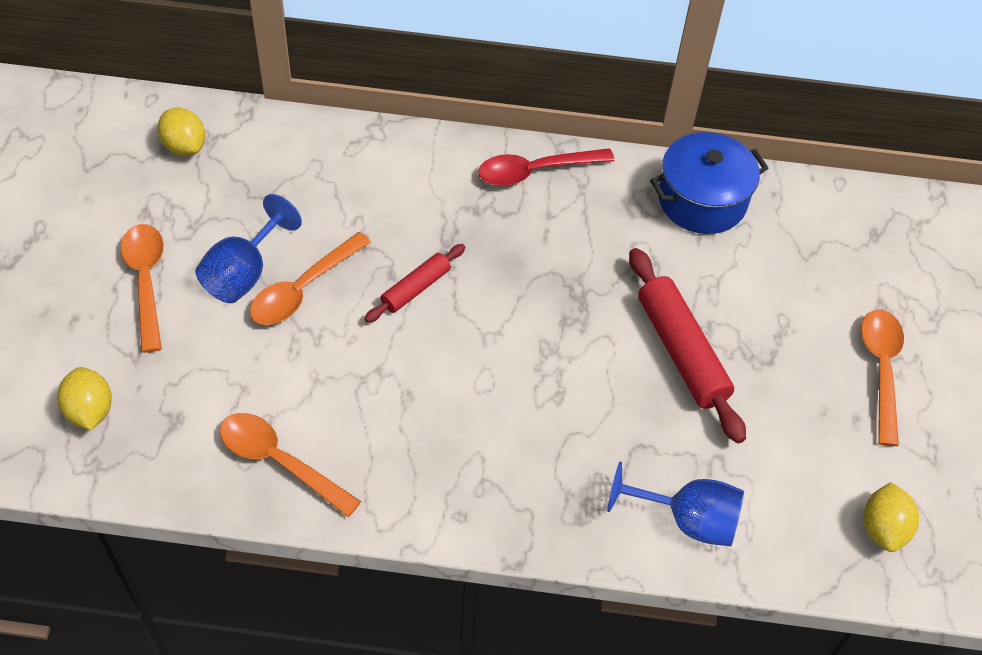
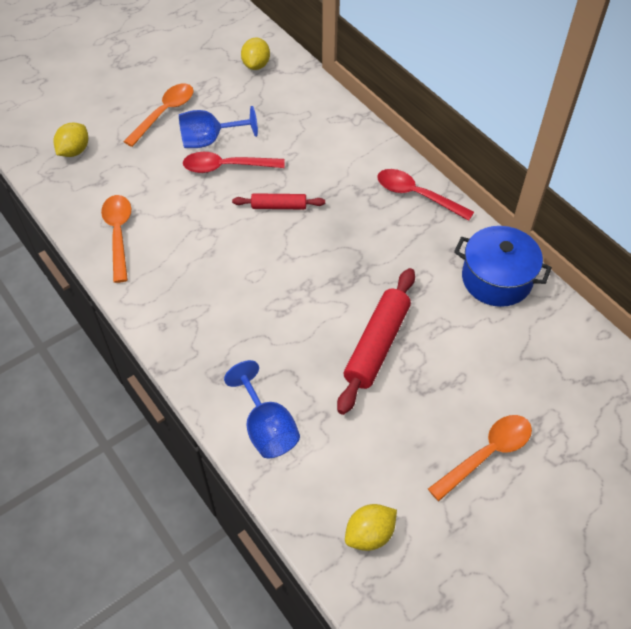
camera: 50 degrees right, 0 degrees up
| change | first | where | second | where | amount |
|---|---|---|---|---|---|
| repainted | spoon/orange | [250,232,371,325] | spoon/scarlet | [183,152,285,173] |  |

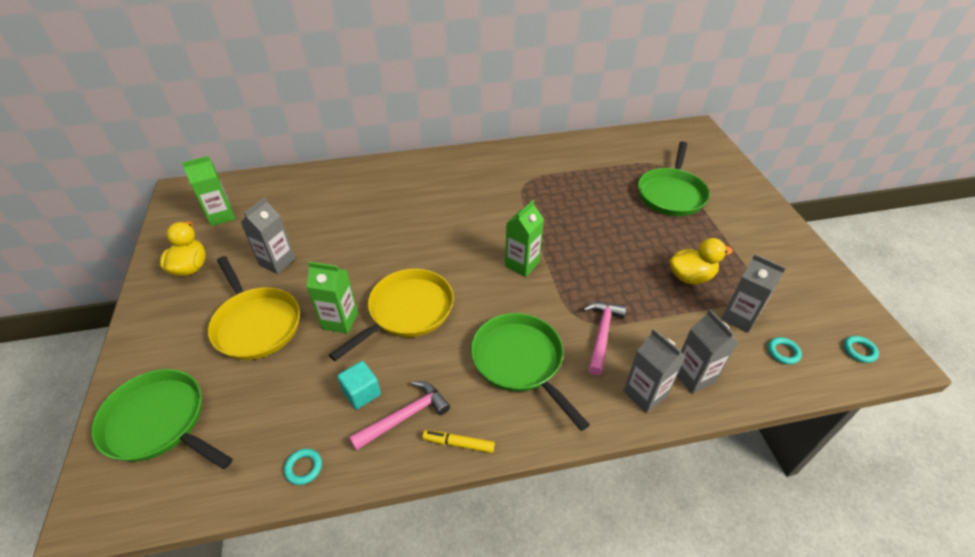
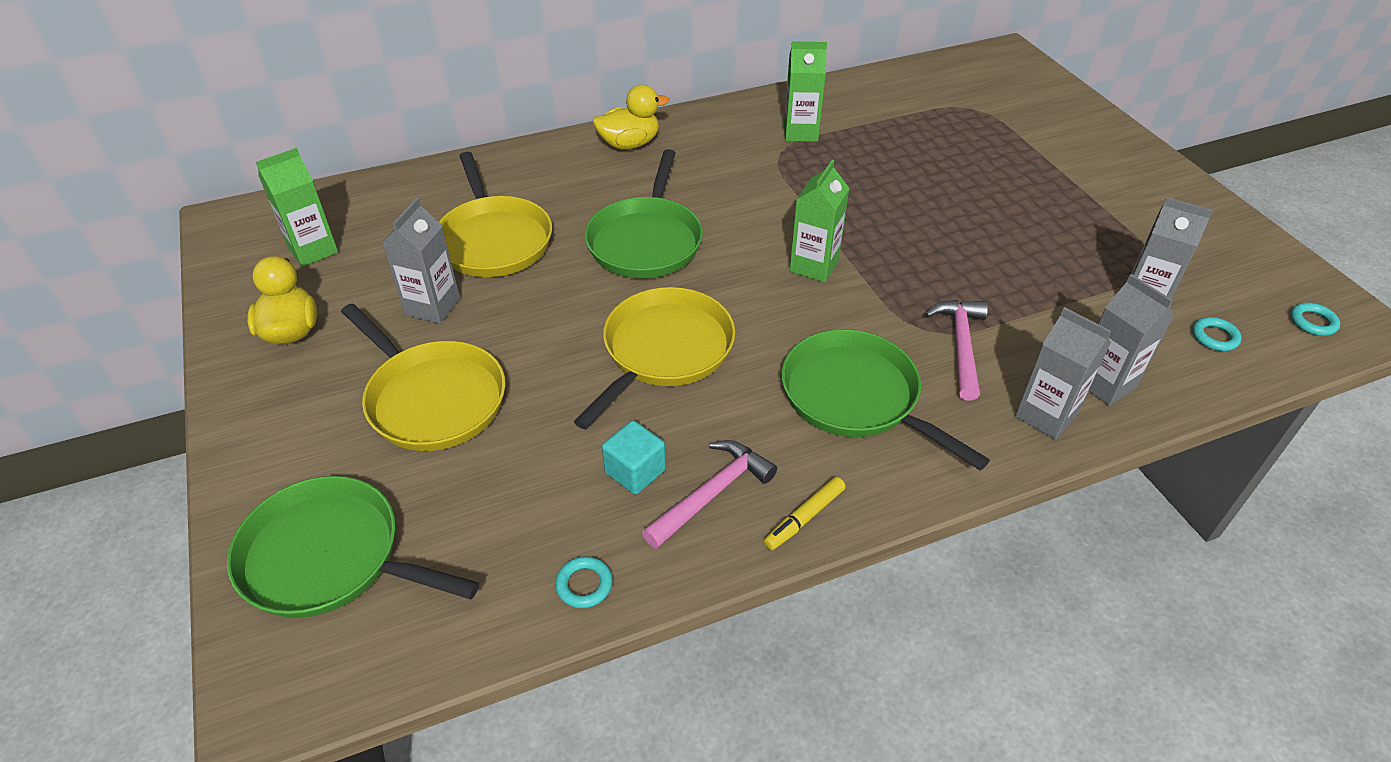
camera: 10 degrees left, 0 degrees up
| change | first | where | second | where | amount |
|---|---|---|---|---|---|
| new |  |  | frying pan/bright yellow | [439,152,552,277] |  |
| shifted | juice carton/green | [307,262,358,334] |  | [784,42,827,142] |  |
| shifted | frying pan/green | [638,141,710,216] |  | [585,149,703,279] |  |
| shifted | duck/bright yellow | [670,238,733,284] |  | [593,85,669,150] |  |
| rotated | marker/bright yellow | [422,430,495,453] |  | [764,477,845,550] | 45 degrees counterclockwise |

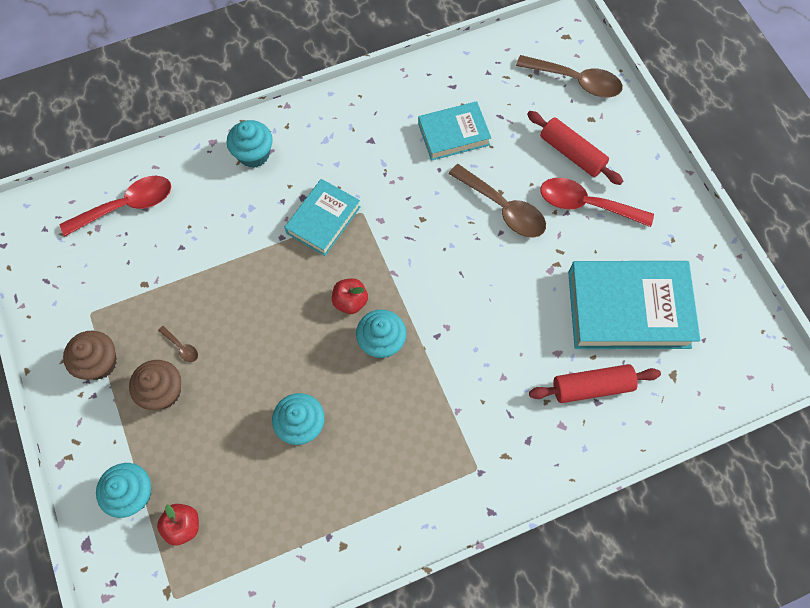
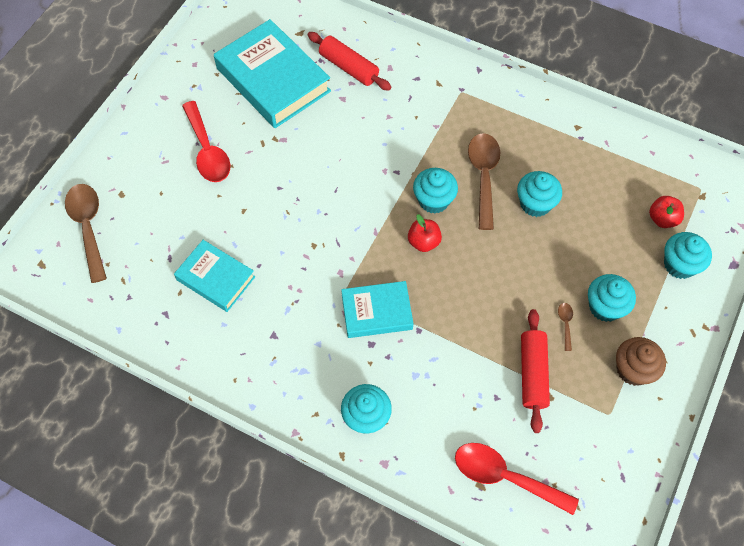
camera: 130 degrees left, 5 degrees down
| change | first | where | second | where | amount |
|---|---|---|---|---|---|
| shifted | spoon/russet | [449,164,546,238] |  | [468,133,500,230] |  |
| shifted | rolling pin/scarlet | [527,111,623,185] |  | [521,309,550,433] |  |
| repainted | muffin/russet | [129,360,181,410] | muffin/turquoise | [588,274,636,322] |  |

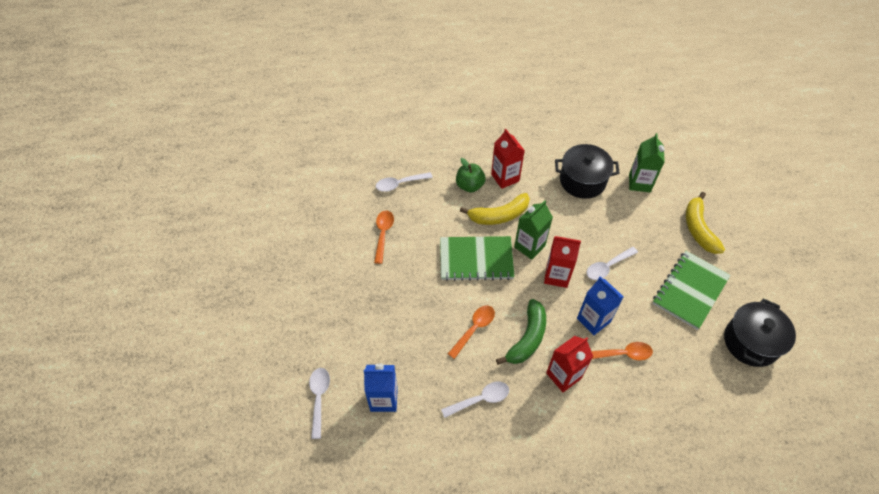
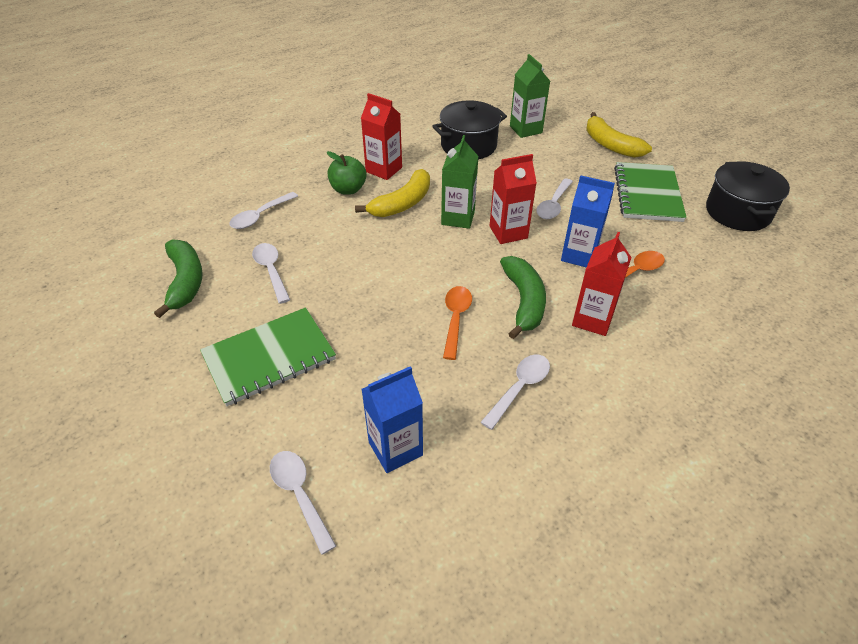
camera: 30 degrees left, 10 degrees down
| change | first | where | second | where | amount |
|---|---|---|---|---|---|
| new |  |  | toy banana/green | [154,239,203,318] |  |
| shifted | notepad/green | [440,236,515,281] |  | [200,308,336,406] |  |
| repainted | spoon/orange | [374,211,394,264] | spoon/pure white | [252,243,290,304] |  |

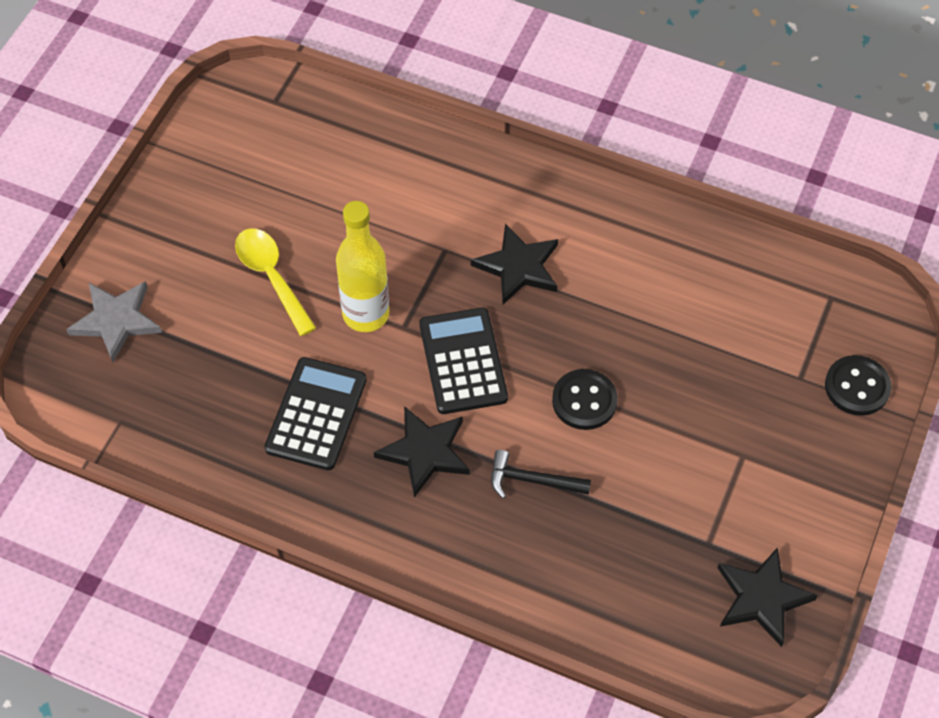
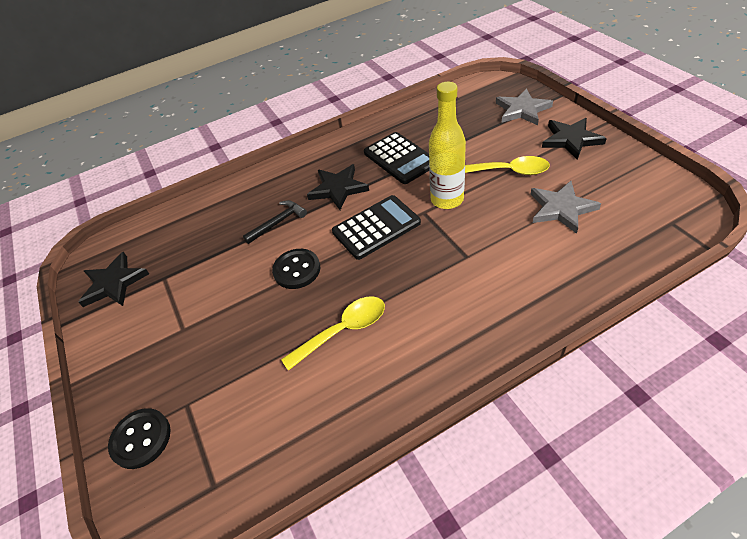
camera: 135 degrees right, 10 degrees down
| change | first | where | second | where | amount |
|---|---|---|---|---|---|
| new |  |  | spoon/bright yellow | [281,296,385,371] |  |
| new |  |  | five-pointed star/gray | [531,181,601,234] |  |
| shifted | five-pointed star/jet-black | [471,223,558,305] |  | [542,118,607,160] |  |
| rotated | calculator/jet-black | [419,308,508,414] |  | [332,195,421,260] | 60 degrees counterclockwise |

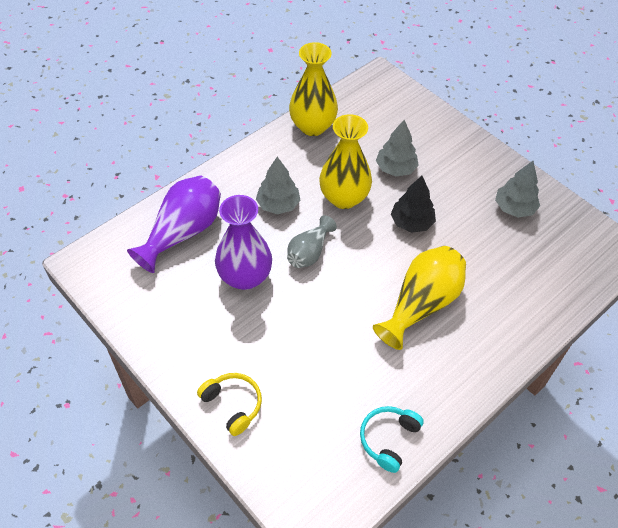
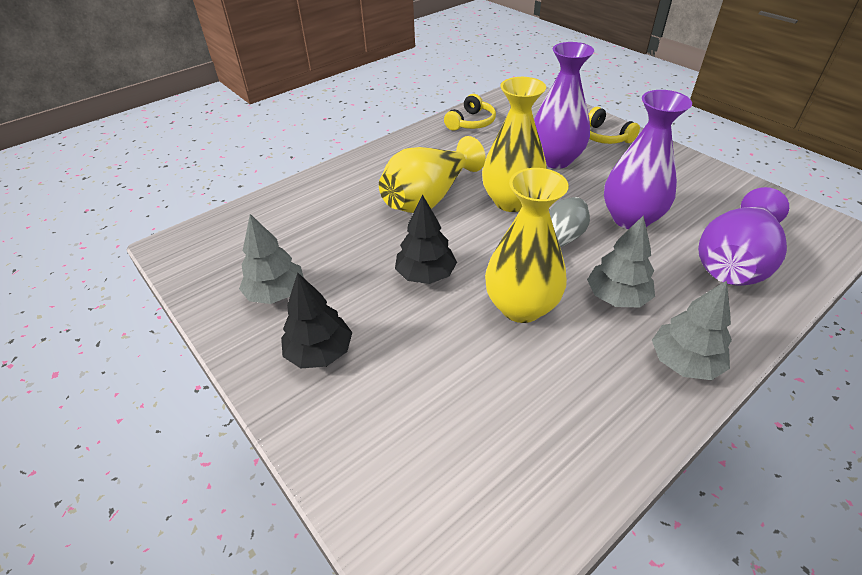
camera: 175 degrees left, 10 degrees down
| change | first | where | second | where | amount |
|---|---|---|---|---|---|
| new |  |  | tree/jet-black | [281,273,352,369] |  |
| new |  |  | flower vase/royal purple | [534,42,594,169] |  |
| shifted | flower vase/bright yellow | [289,42,338,136] |  | [482,77,547,212] |  |
| shifted | tree/gray | [376,120,419,177] |  | [652,280,732,380] |  |
| repainted | over-ear headphones/turquoise | [360,406,424,473] | over-ear headphones/bright yellow | [444,94,496,131] |  |

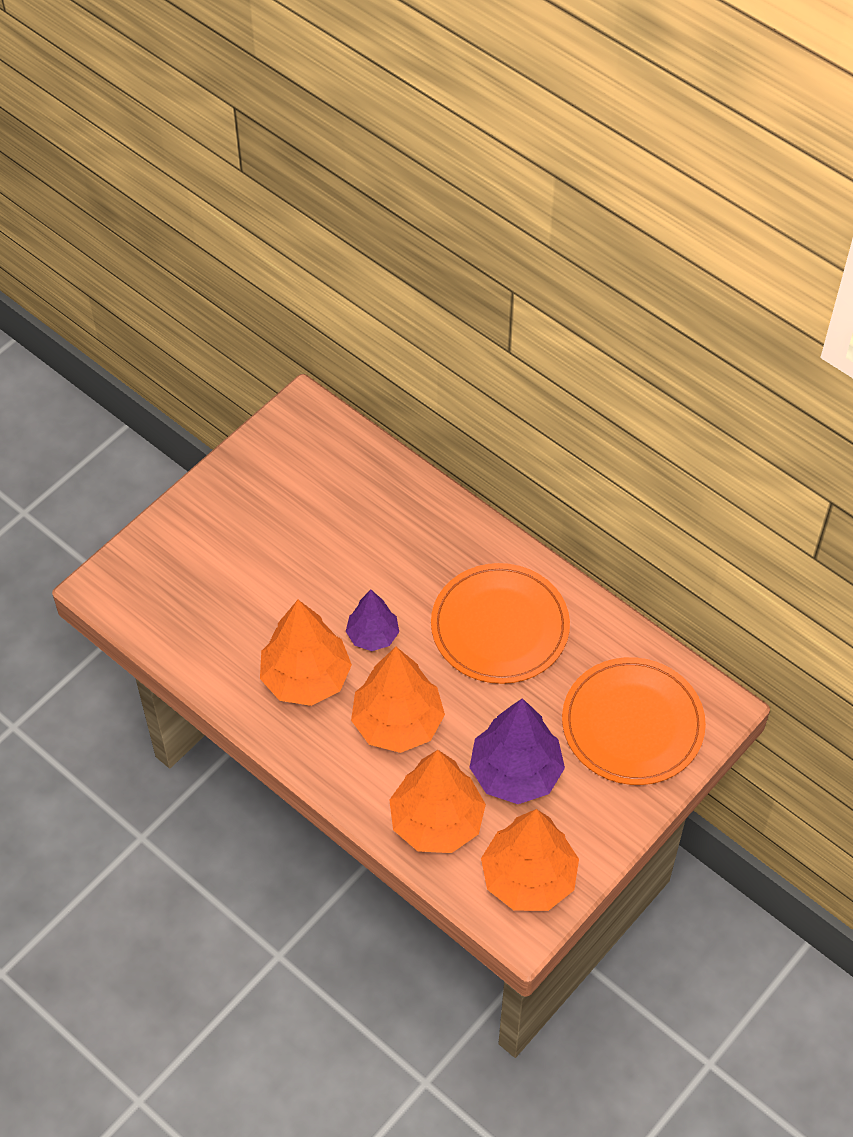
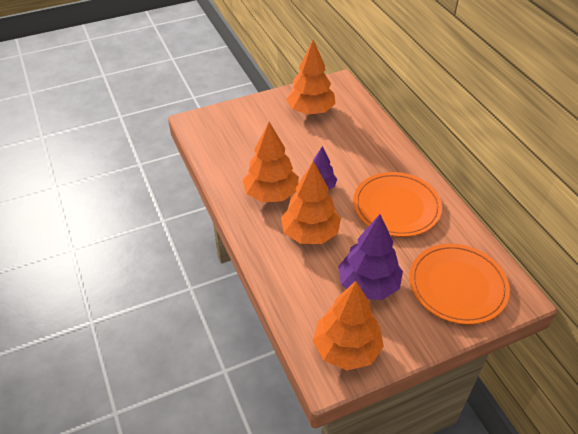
camera: 25 degrees right, 10 degrees down
| change | first | where | second | where | amount |
|---|---|---|---|---|---|
| shifted | tree/orange | [389,750,486,853] |  | [286,40,336,115] |  |

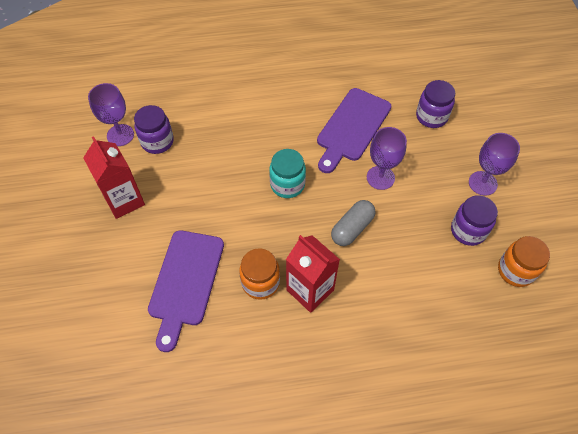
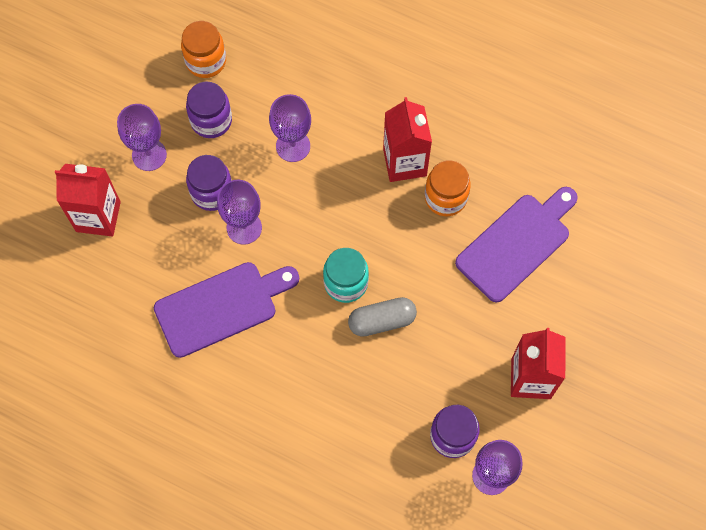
camera: 145 degrees left, 10 degrees up
| change | first | where | second | where | amount |
|---|---|---|---|---|---|
| new |  |  | juice carton/scarlet | [55,164,121,237] |  |
| new |  |  | wine glass/royal purple | [269,94,311,162] |  |
| shifted | pill shape/gray | [331,200,376,246] |  | [348,297,417,337] |  |
| shifted | preserve jar/royal purple | [416,80,455,128] |  | [186,155,232,211] |  |

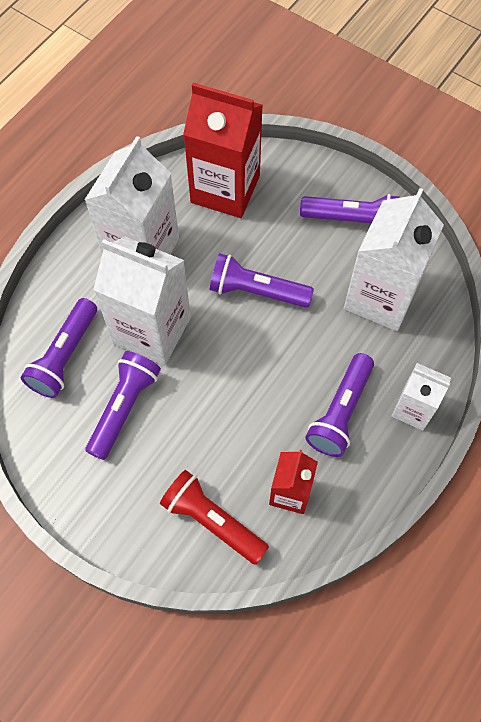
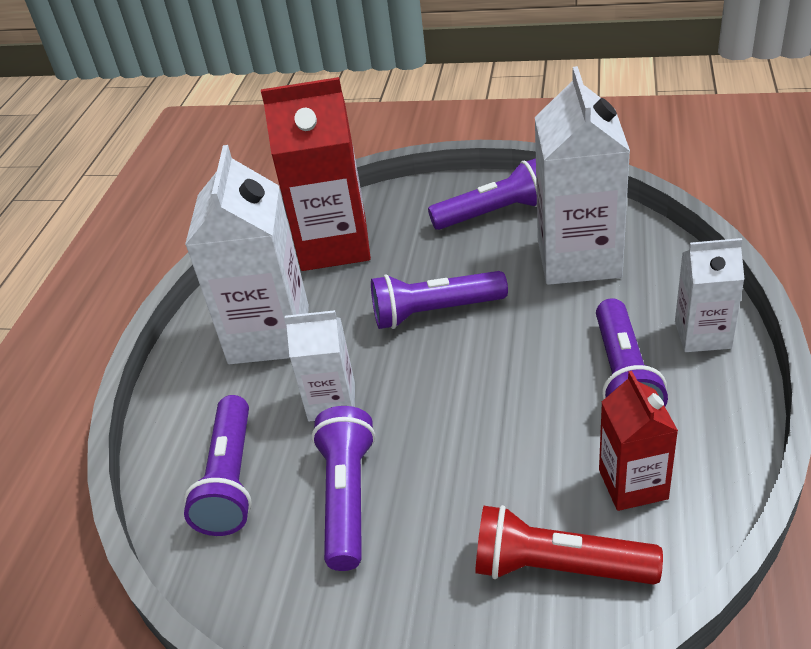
camera: 20 degrees left, 25 degrees down
| change | first | where | second | where | amount |
|---|---|---|---|---|---|
| scaled | juice carton/pure white | [93,237,191,365] |  | [285,310,355,421] | x0.56 |

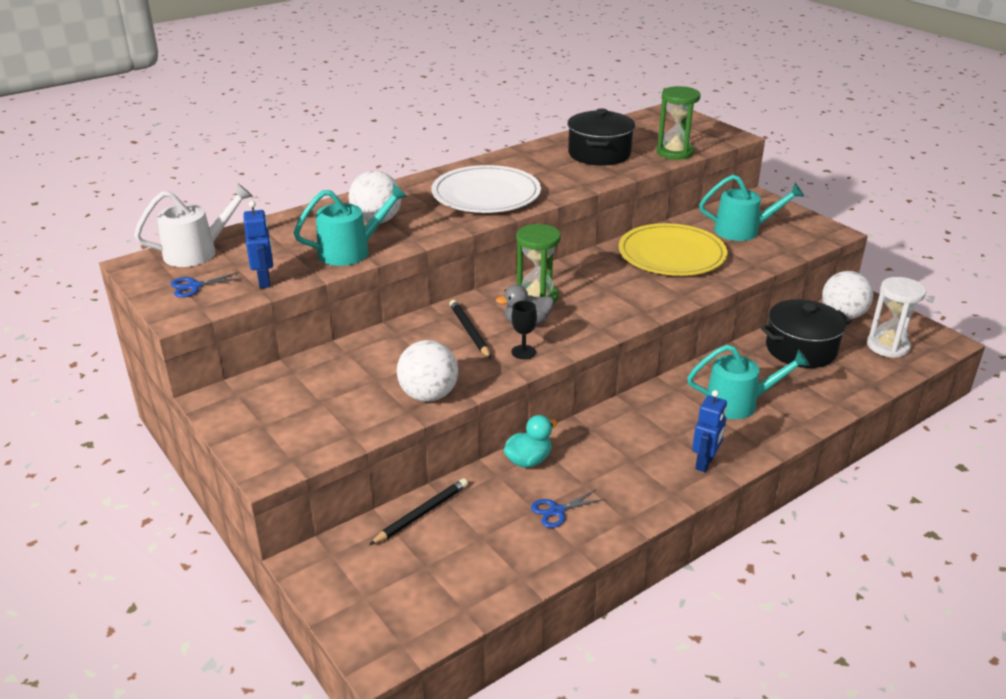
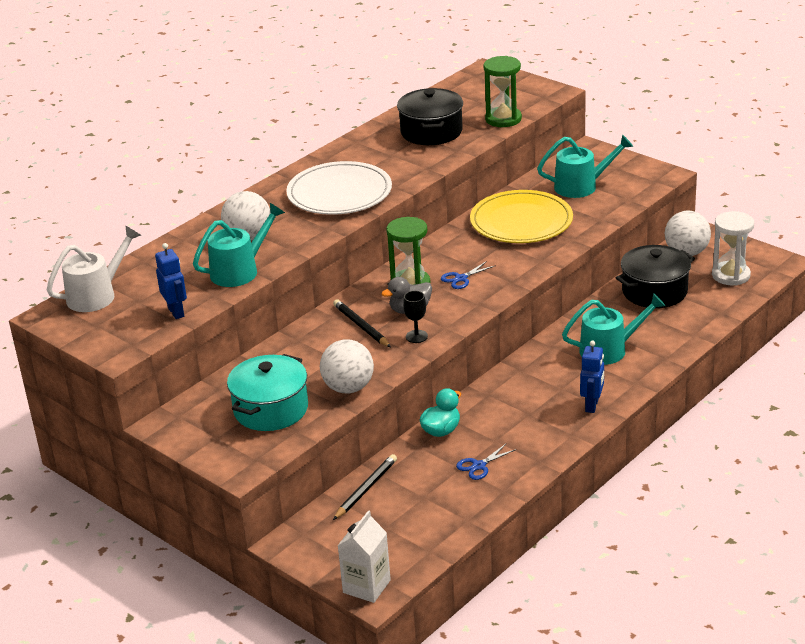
camera: 10 degrees left, 0 degrees up
| change | first | where | second | where | amount |
|---|---|---|---|---|---|
| new |  |  | pot/turquoise | [227,354,308,431] |  |
| new |  |  | juice carton/pure white | [338,510,391,603] |  |
| shifted | shears/blue | [171,272,243,298] |  | [441,261,496,289] |  |

